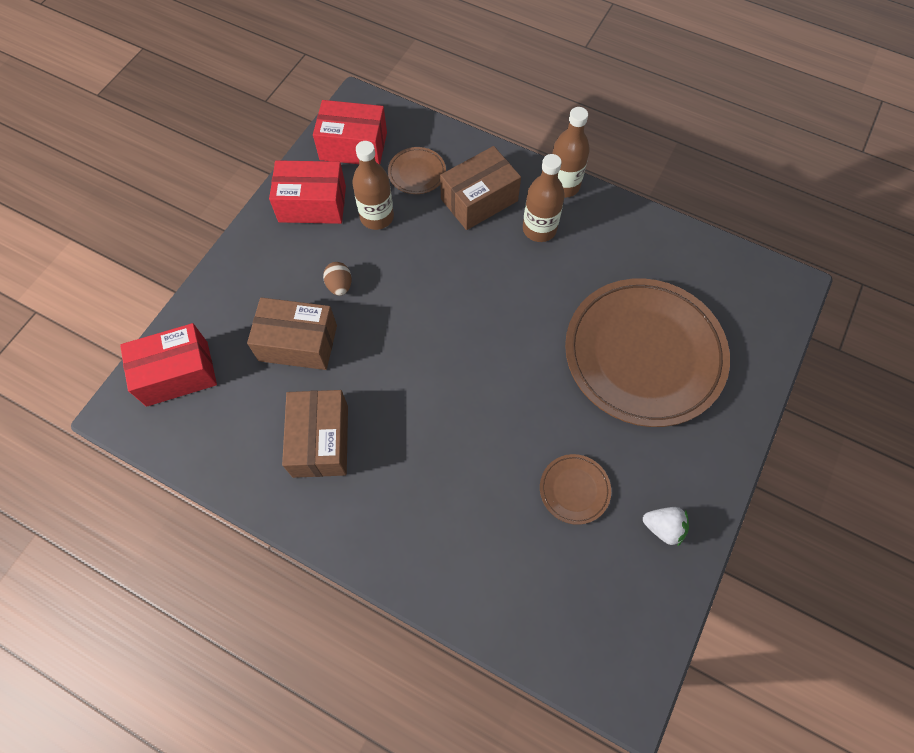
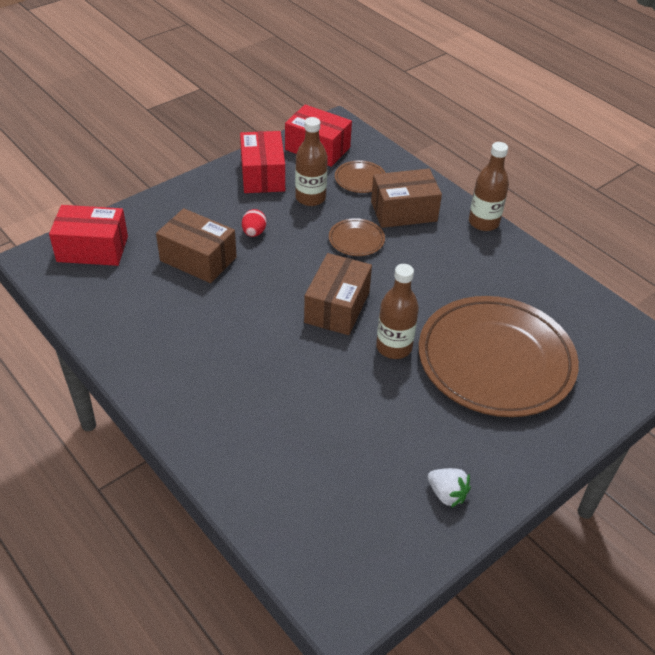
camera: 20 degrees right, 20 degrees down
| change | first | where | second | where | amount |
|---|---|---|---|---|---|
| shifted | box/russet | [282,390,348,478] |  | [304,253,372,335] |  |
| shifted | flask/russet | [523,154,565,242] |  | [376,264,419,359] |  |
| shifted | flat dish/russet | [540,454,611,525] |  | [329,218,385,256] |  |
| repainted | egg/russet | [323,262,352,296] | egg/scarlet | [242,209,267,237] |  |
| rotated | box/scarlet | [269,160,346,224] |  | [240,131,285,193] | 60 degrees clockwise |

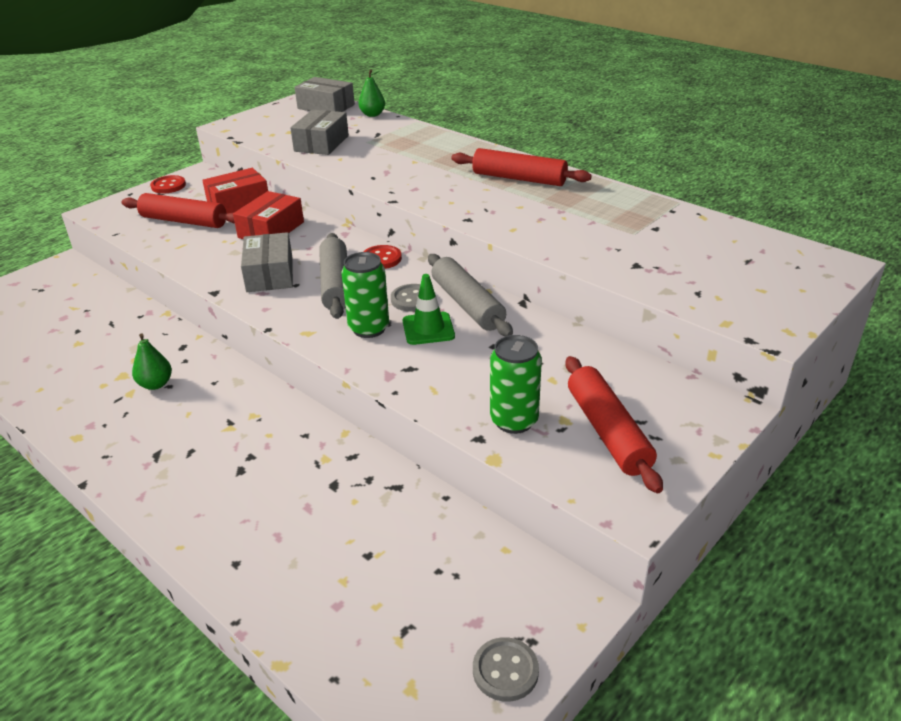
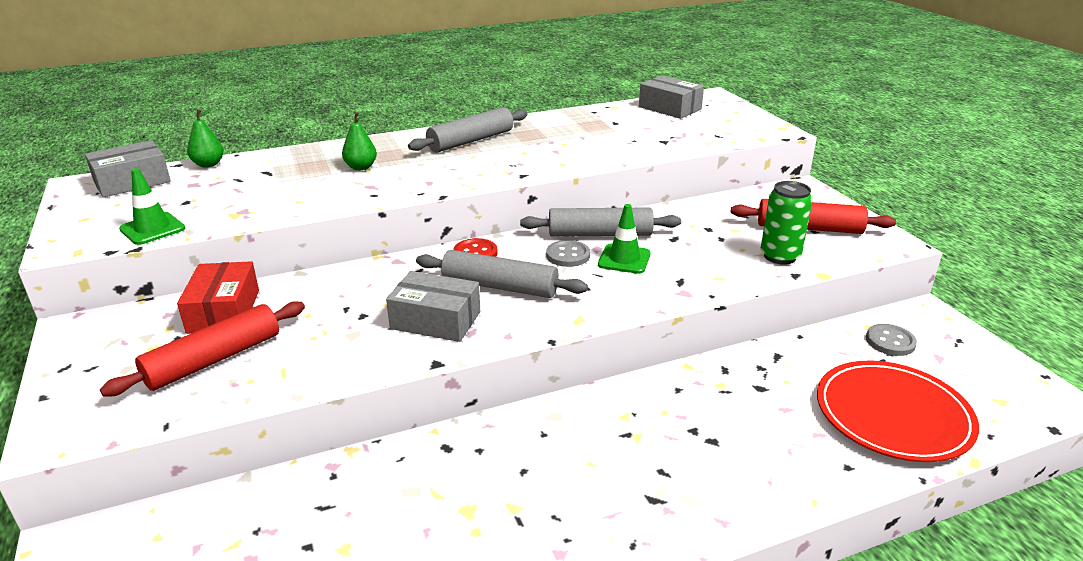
camera: 65 degrees left, 5 degrees down
| change | first | where | second | where | amount |
|---|---|---|---|---|---|
| gone | shirt button/scarlet | [150,175,186,193] |  |  |  |
| gone | box/scarlet | [233,191,304,239] |  |  |  |
| gone | tin/green | [342,252,389,338] |  |  |  |
| new |  |  | road cone/green | [119,168,185,245] |  |
| new |  |  | flat dish/scarlet | [817,361,979,462] |  |
| shifted | pear fruit/green | [132,333,172,390] |  | [342,111,377,170] |  |
| shifted | box/gray | [290,110,349,155] |  | [639,75,704,119] |  |
| shifted | shirt button/gray | [473,637,539,702] |  | [866,324,917,356] |  |
| repainted | rolling pin/scarlet | [452,148,592,186] | rolling pin/gray | [408,107,528,152] |  |

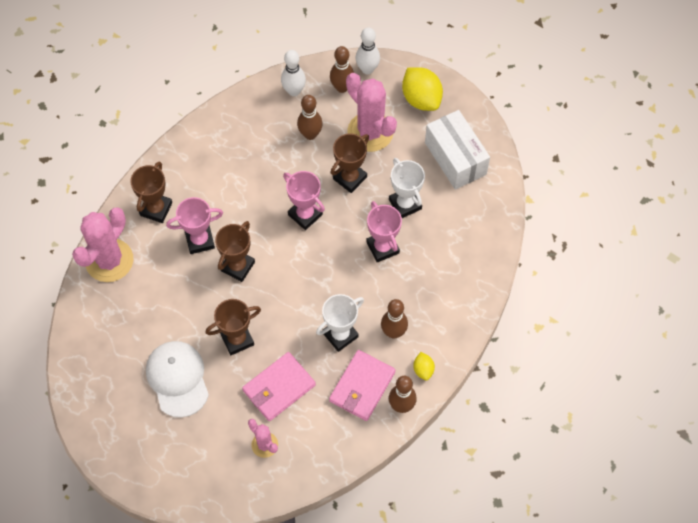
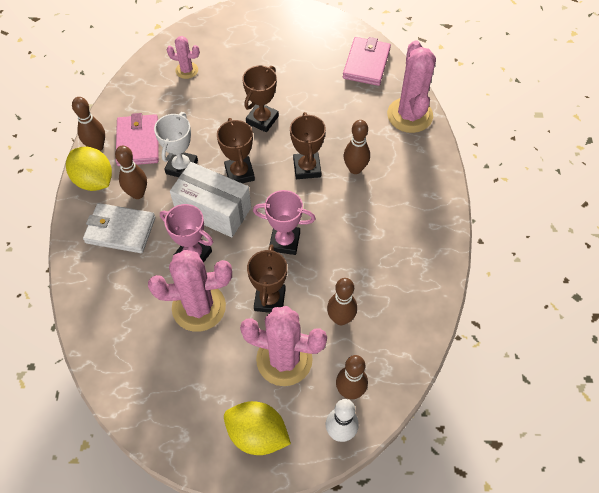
camera: 145 degrees right, 5 degrees down
| change | first | where | second | where | amount |
|---|---|---|---|---|---|
| gone | peaked cap/pure white | [146,341,209,418] |  |  |  |
| gone | bowling pin/pure white | [281,50,306,96] |  |  |  |
| new |  |  | wallet/pure white | [83,203,155,253] |  |
| shifted | prize cup/russet | [130,161,172,223] |  | [217,118,255,183] |  |
| shifted | wallet/rose-pink | [242,352,316,421] |  | [343,37,391,86] |  |
| shifted | box/pure white | [425,110,490,190] |  | [170,162,251,237] |  |
| swapped | prize cup/rose-pink | [166,197,223,254] | bowling pin/russet | [344,120,370,174] |  |
| swapped | prize cup/pure white | [389,158,425,218] | prickly plant/rose-pink | [148,250,232,332] |  |
| scaled | toy lemon/bright yellow | [413,352,435,380] |  | [66,147,112,191] | x2.00 |

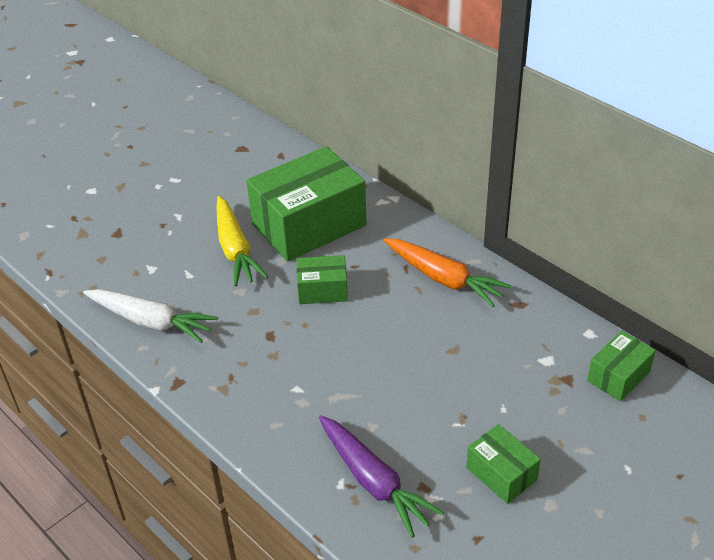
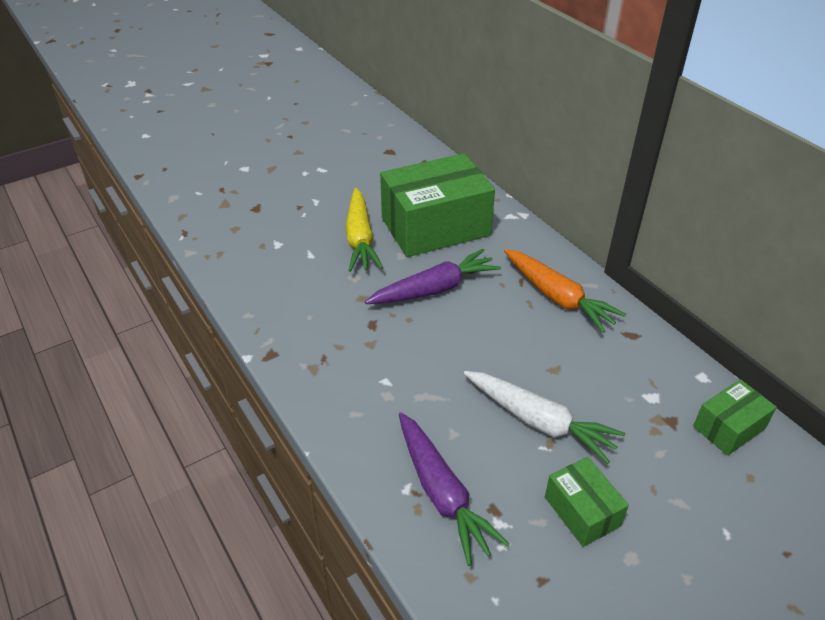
camera: 10 degrees right, 0 degrees up
| change | first | where | second | where | amount |
|---|---|---|---|---|---|
| shifted | carrot/pure white | [83,289,218,343] |  | [464,371,625,464] |  |
| swapped | box/green | [296,255,348,304] | carrot/royal purple | [365,249,501,304] |  |

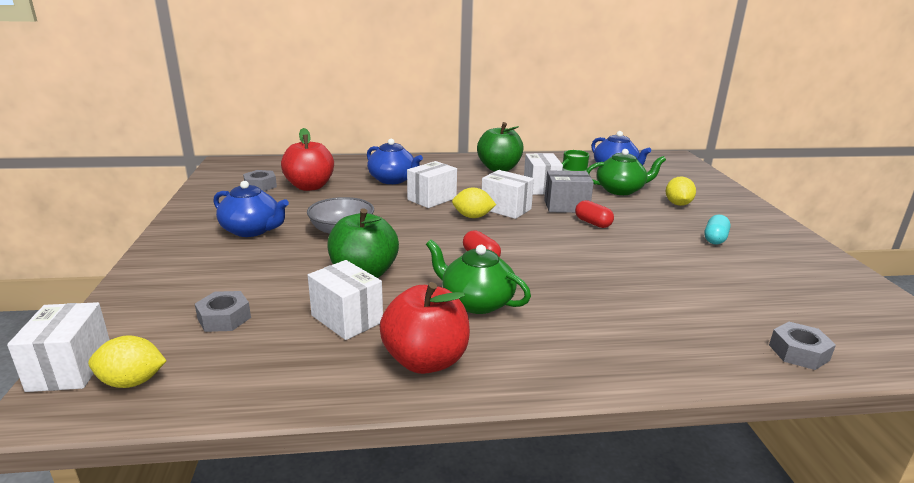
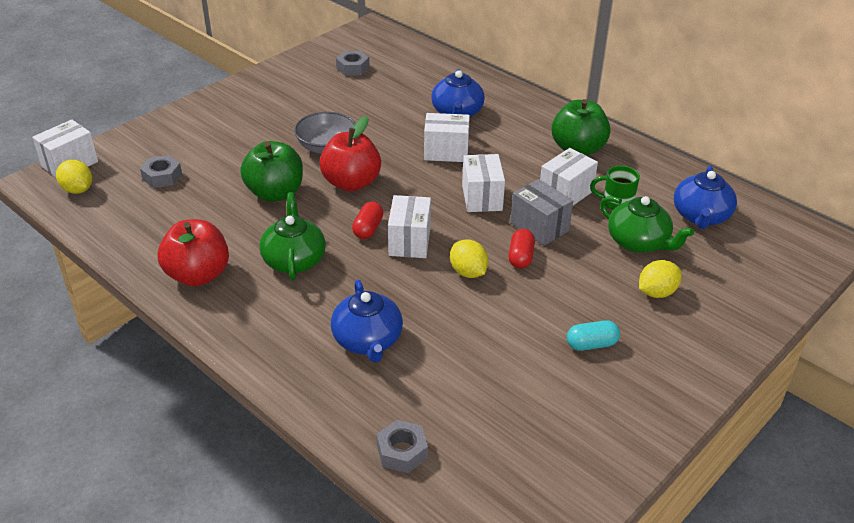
camera: 50 degrees right, 15 degrees up
| change | first | where | second | where | amount |
|---|---|---|---|---|---|
| shifted | china teapot/blue | [213,181,289,237] |  | [331,280,403,363] |  |
| shifted | toy apple/scarlet | [281,128,334,191] |  | [319,116,381,192] |  |
| shifted | box/pure white | [308,260,383,340] |  | [388,195,431,258] |  |
| shifted | toy lemon/bright yellow | [452,188,496,218] |  | [450,240,488,278] |  |

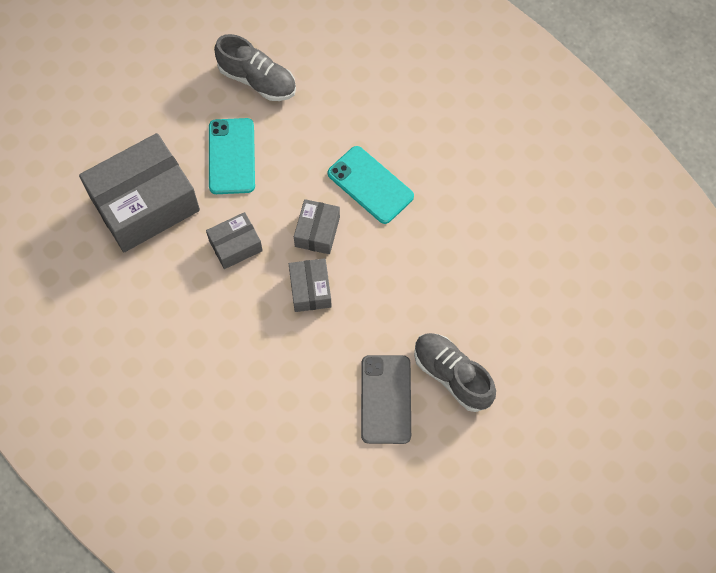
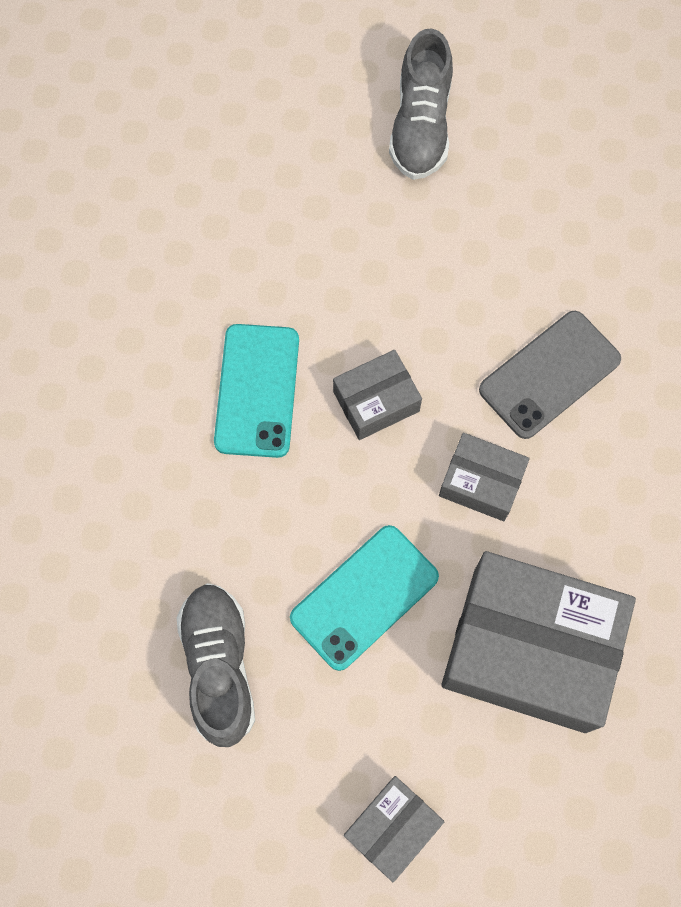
camera: 130 degrees left, 5 degrees up
| change | first | where | second | where | amount |
|---|---|---|---|---|---|
| shifted | box/gray | [289,258,332,312] |  | [344,776,444,882] |  |
| shifted | phone/gray | [361,355,411,444] |  | [479,311,621,439] |  |

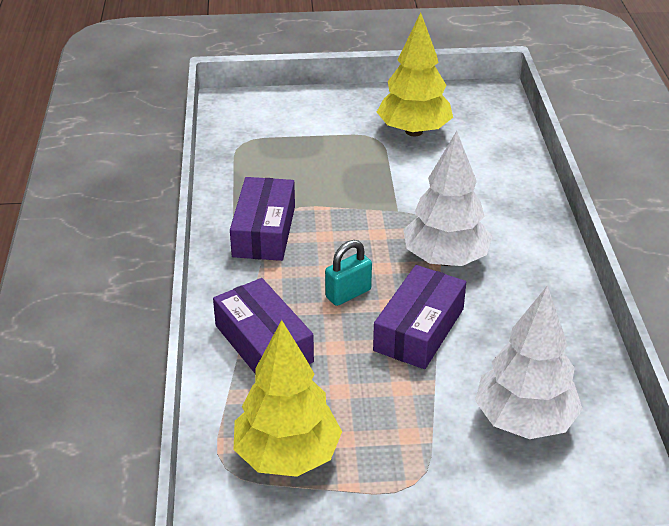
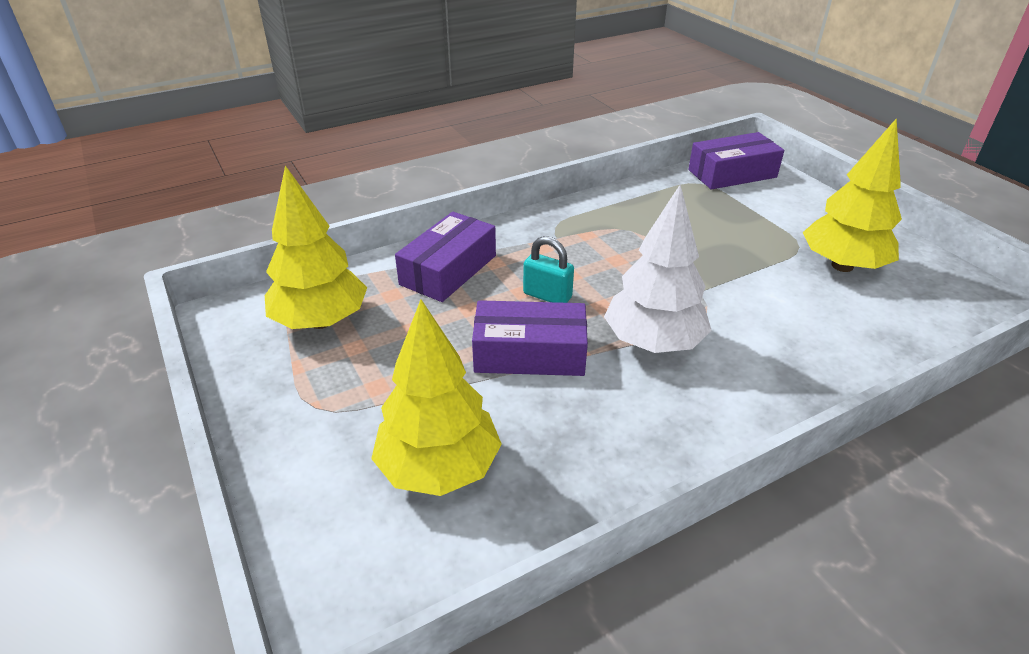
camera: 65 degrees right, 0 degrees up
| change | first | where | second | where | amount |
|---|---|---|---|---|---|
| shifted | box/royal purple | [230,177,295,261] |  | [688,132,784,189] |  |
| repainted | tree/pure white | [475,285,583,439] | tree/bright yellow | [371,299,502,496] |  |

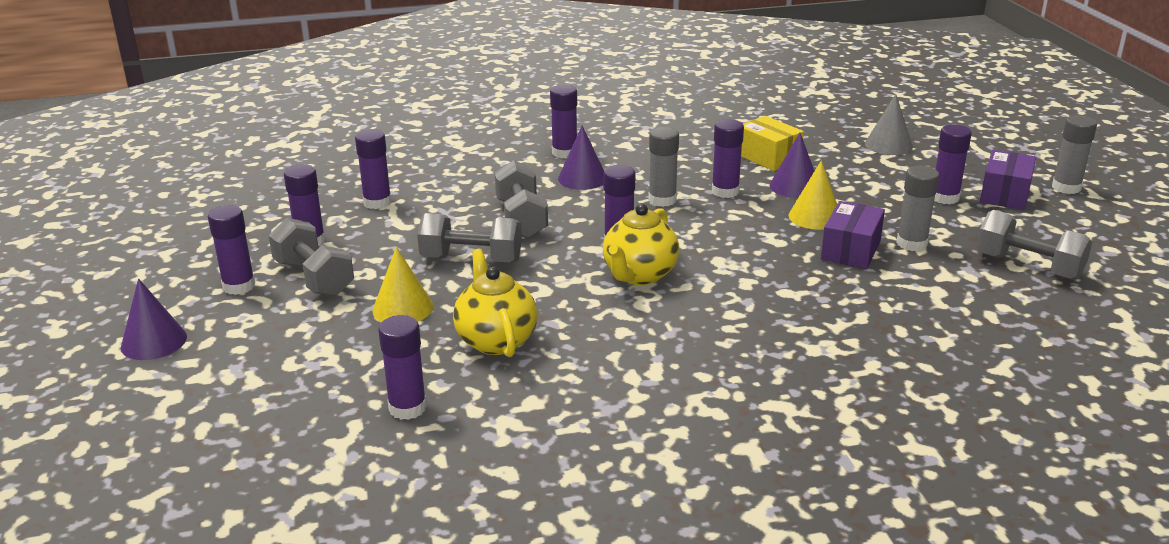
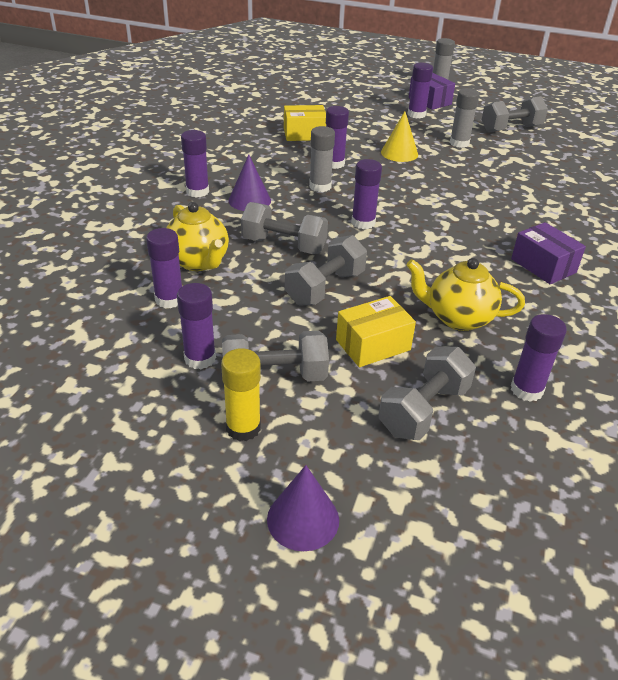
camera: 60 degrees left, 10 degrees up
| change | first | where | second | where | amount |
|---|---|---|---|---|---|
| gone | cone/royal purple | [770,133,814,198] |  |  |  |
| gone | cone/gray | [865,94,913,155] |  |  |  |
| new |  |  | dumbbell/gray | [379,347,476,440] |  |
| shifted | china teapot/bright yellow | [603,204,679,285] |  | [166,202,229,271] |  |
| shifted | box/royal purple | [821,201,885,269] |  | [511,222,586,284] |  |
| swapped | cone/bright yellow | [372,247,433,322] | box/bright yellow | [336,296,416,367] |  |
| repainted | stick of glue/royal purple | [208,205,255,295] | stick of glue/bright yellow | [221,348,261,441] |  |

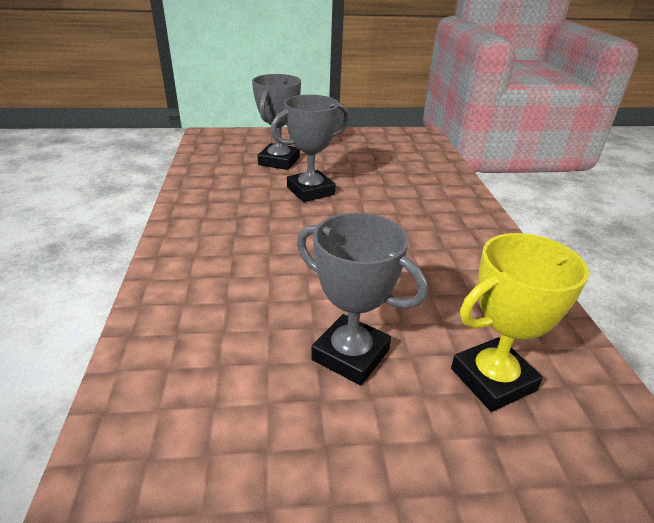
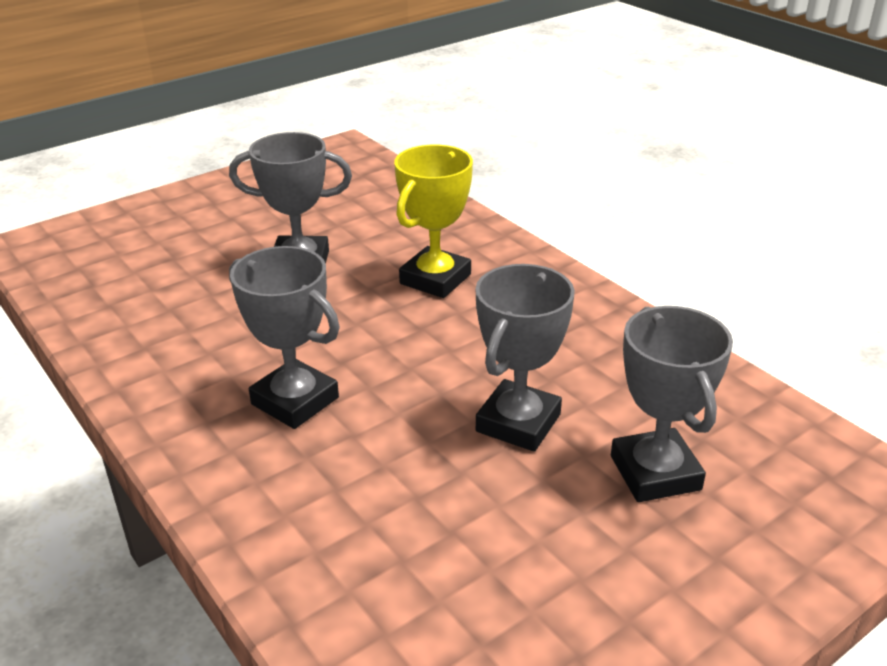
camera: 150 degrees right, 0 degrees up
| change | first | where | second | where | amount |
|---|---|---|---|---|---|
| new |  |  | prize cup/gray | [229,246,340,429] |  |
| shifted | prize cup/bright yellow | [451,233,589,412] |  | [394,145,473,298] |  |

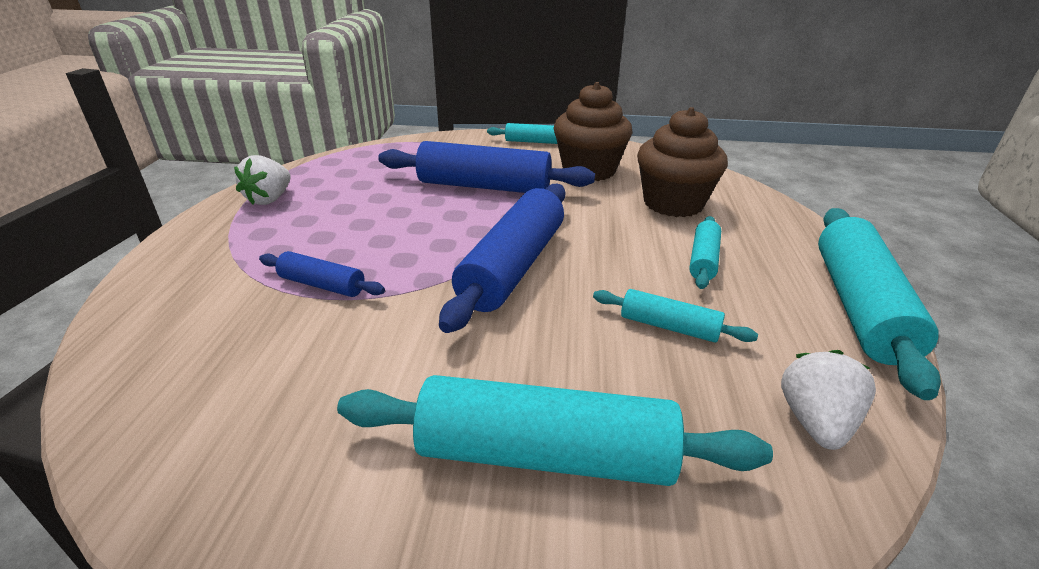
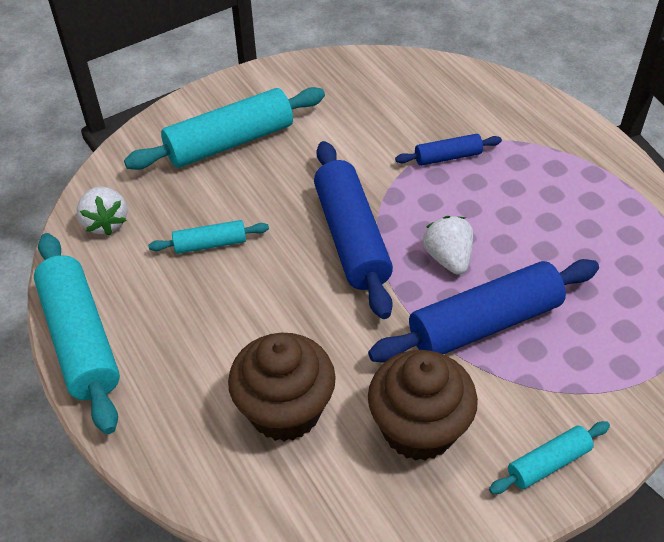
camera: 145 degrees right, 15 degrees up
| change | first | where | second | where | amount |
|---|---|---|---|---|---|
| gone | rolling pin/turquoise | [689,216,721,289] |  |  |  |
| shifted | strawberry/pure white | [234,155,291,205] |  | [423,216,473,275] |  |

